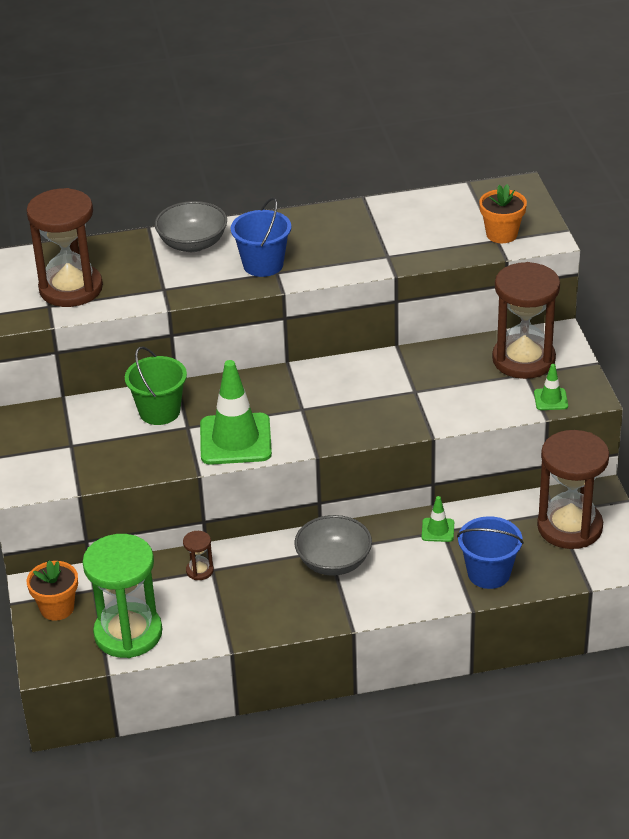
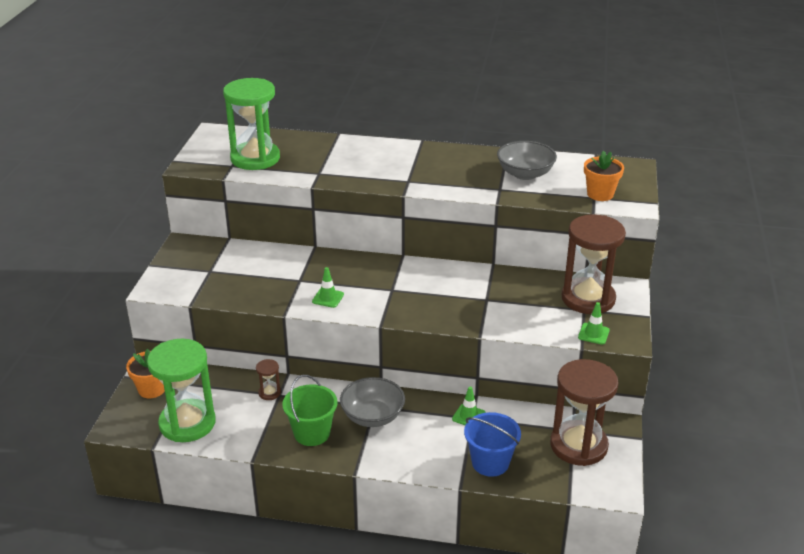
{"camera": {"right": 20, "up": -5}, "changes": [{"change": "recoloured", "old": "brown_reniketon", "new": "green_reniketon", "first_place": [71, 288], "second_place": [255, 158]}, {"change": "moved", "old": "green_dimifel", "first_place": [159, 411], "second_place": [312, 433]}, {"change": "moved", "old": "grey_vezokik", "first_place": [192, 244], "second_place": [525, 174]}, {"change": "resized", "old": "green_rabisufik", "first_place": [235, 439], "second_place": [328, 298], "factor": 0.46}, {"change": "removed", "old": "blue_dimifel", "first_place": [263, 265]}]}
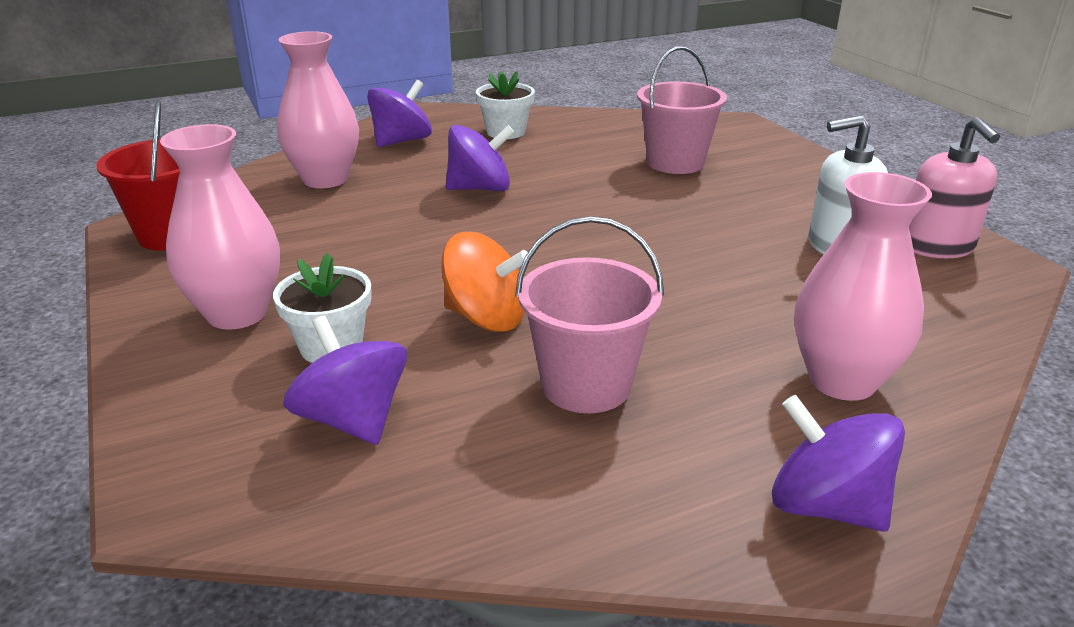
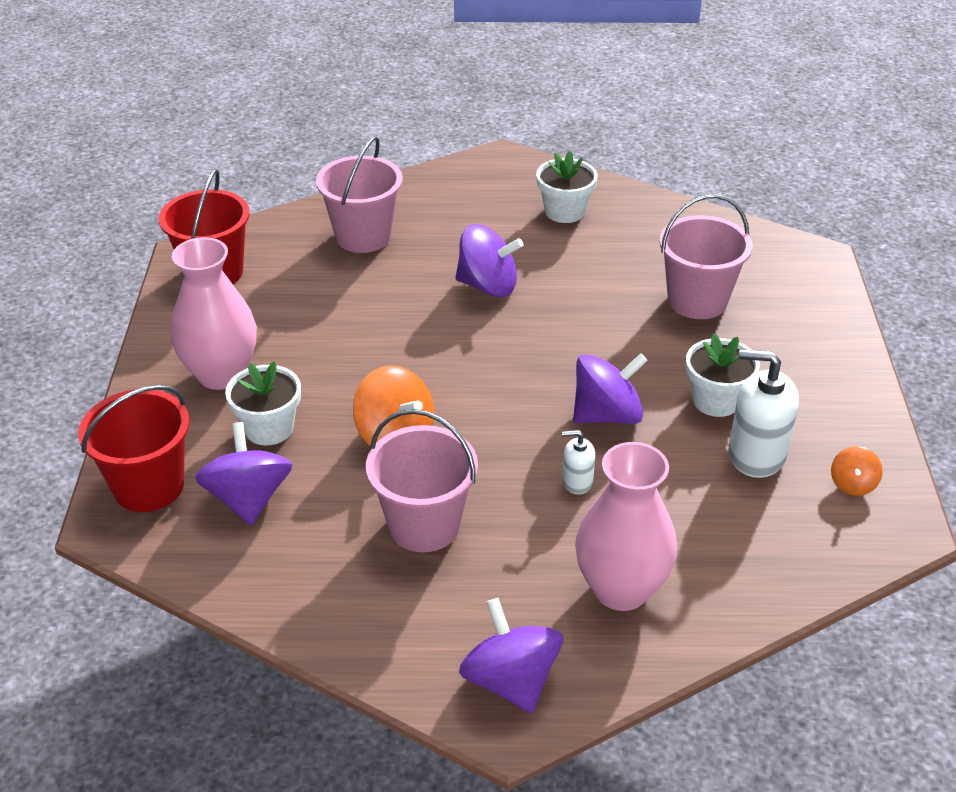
{"camera": {"right": 25, "up": 10}, "changes": [{"change": "replaced", "old": "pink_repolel", "new": "pink_dimifel", "first_place": [325, 179], "second_place": [363, 236]}, {"change": "moved", "old": "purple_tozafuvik", "first_place": [401, 141], "second_place": [607, 415]}, {"change": "replaced", "old": "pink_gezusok", "new": "orange_tozafuvik", "first_place": [937, 246], "second_place": [852, 484]}, {"change": "added", "new": "red_dimifel", "second_place": [149, 486]}, {"change": "added", "new": "white_gezusok", "second_place": [577, 481]}, {"change": "added", "new": "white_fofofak", "second_place": [716, 400]}]}
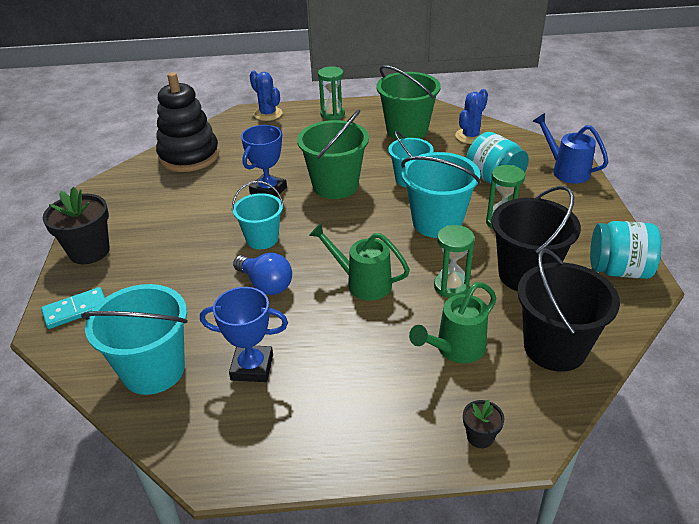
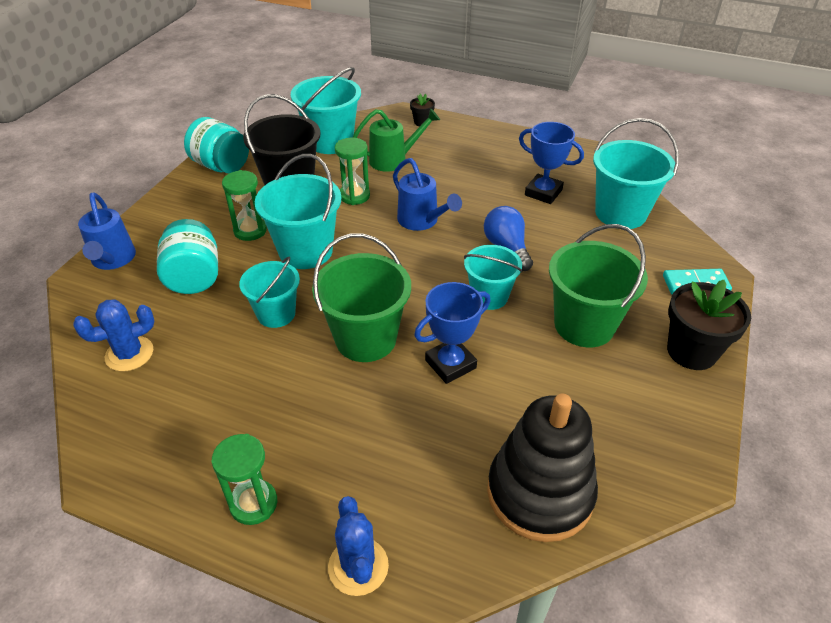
{"camera": {"right": -155, "up": 5}, "changes": [{"change": "recoloured", "old": "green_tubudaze", "new": "blue_tubudaze", "first_place": [362, 283], "second_place": [422, 221]}, {"change": "moved", "old": "green_dimifel", "first_place": [407, 131], "second_place": [584, 325]}, {"change": "recoloured", "old": "black_dimifel", "new": "turquoise_dimifel", "first_place": [554, 348], "second_place": [330, 142]}]}
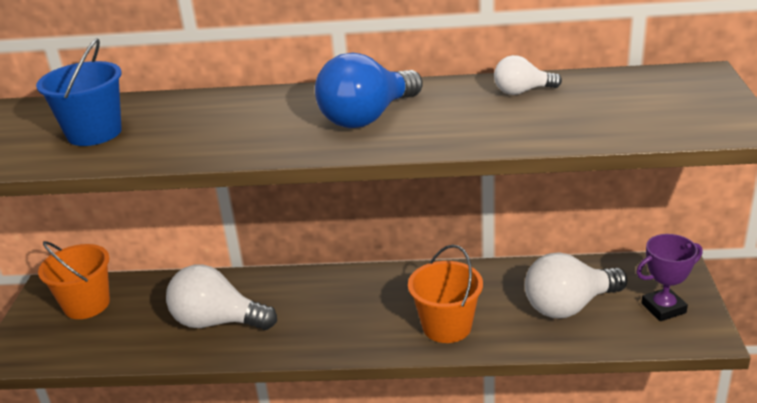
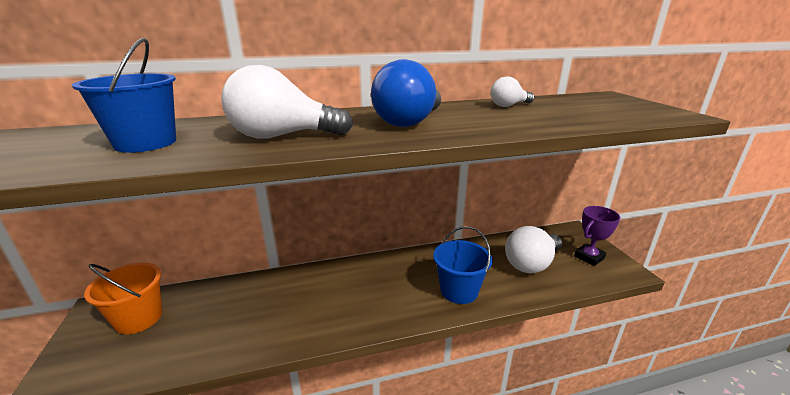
{"camera": {"right": -20, "up": -5}, "changes": [{"change": "moved", "old": "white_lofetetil", "first_place": [217, 322], "second_place": [282, 136]}, {"change": "recoloured", "old": "orange_dimifel", "new": "blue_dimifel", "first_place": [446, 326], "second_place": [459, 291]}]}
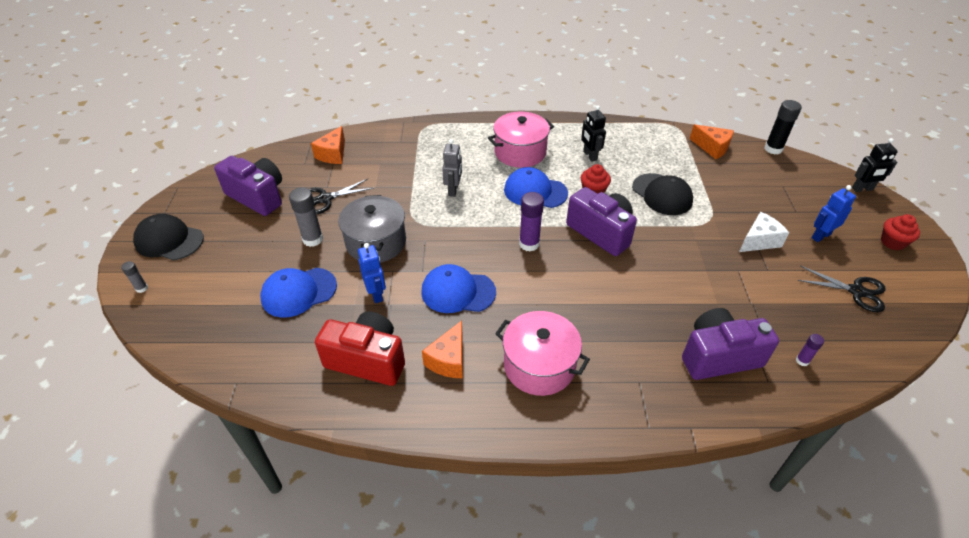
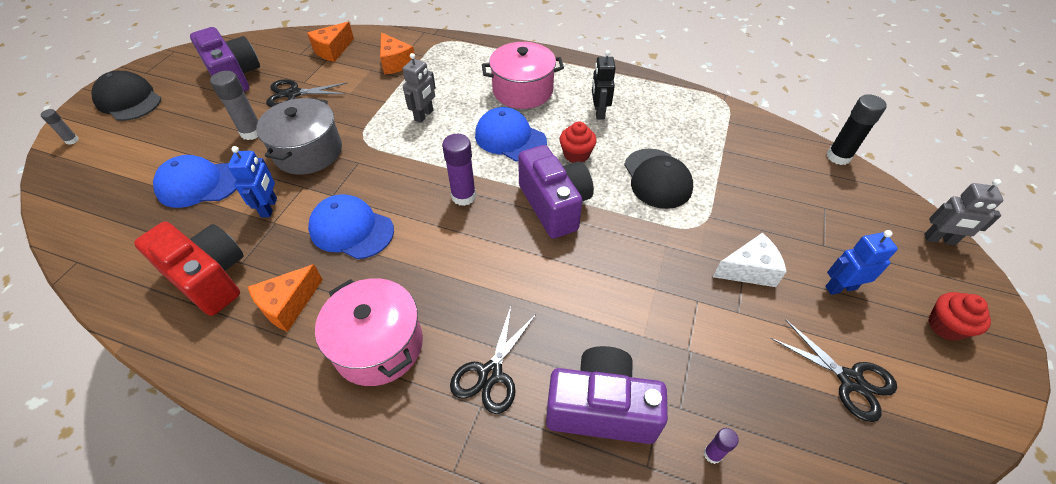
{"camera": {"right": 20, "up": 5}, "changes": [{"change": "moved", "old": "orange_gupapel", "first_place": [712, 148], "second_place": [395, 63]}, {"change": "recoloured", "old": "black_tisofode", "new": "grey_tisofode", "first_place": [862, 189], "second_place": [939, 240]}, {"change": "added", "new": "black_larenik", "second_place": [490, 374]}]}
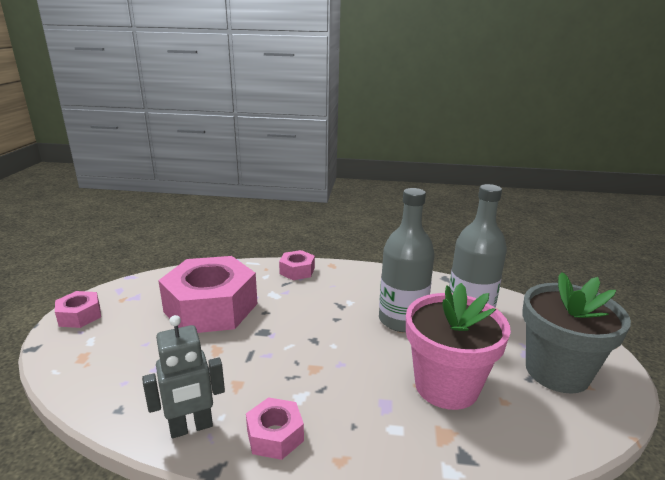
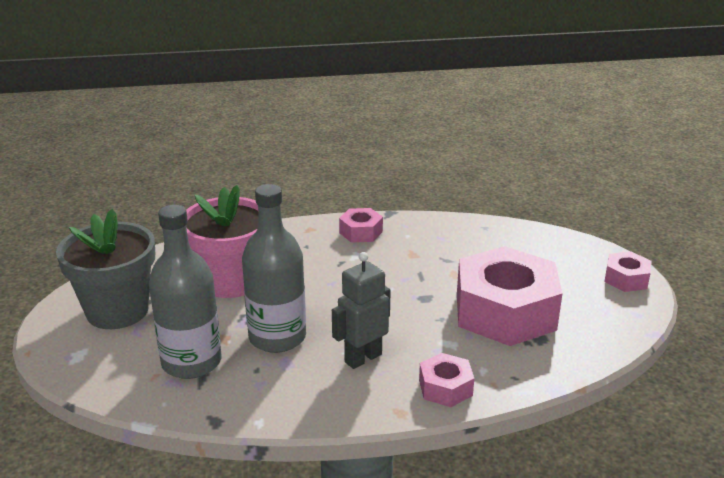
{"camera": {"right": 165, "up": 5}, "changes": [{"change": "moved", "old": "grey_tisofode", "first_place": [191, 427], "second_place": [363, 358]}]}
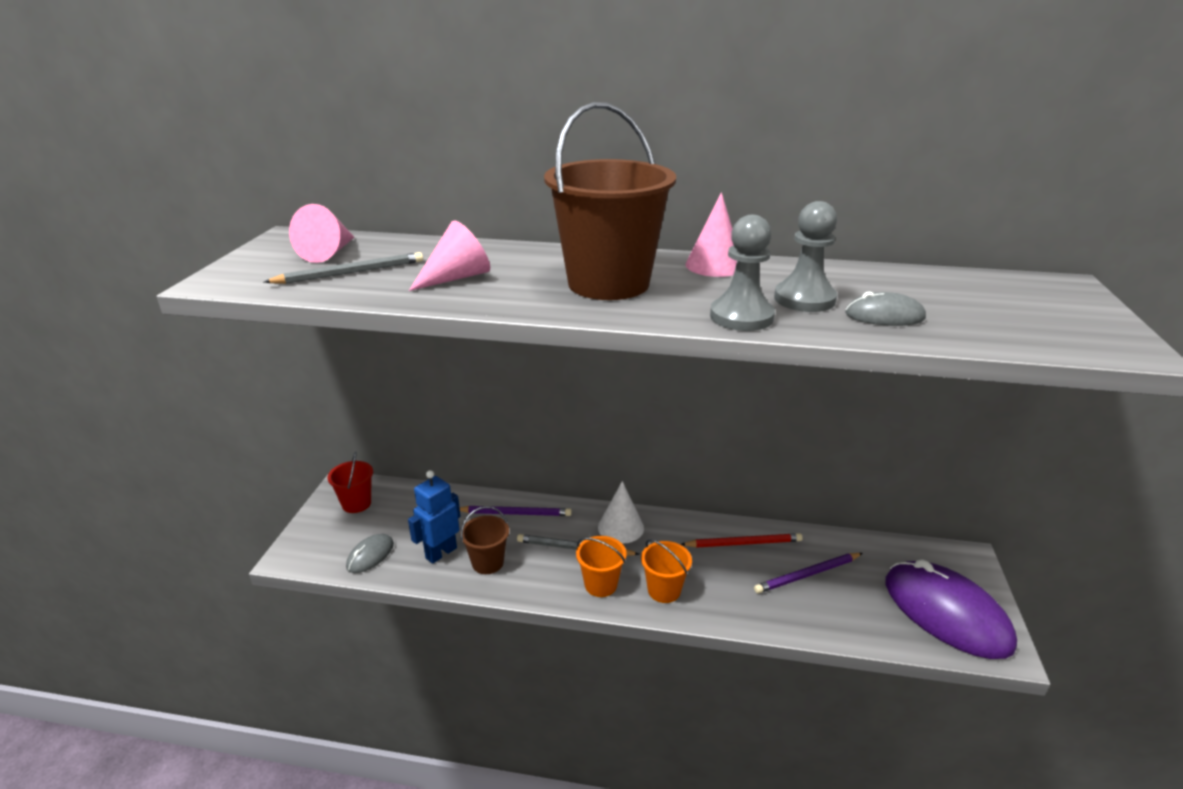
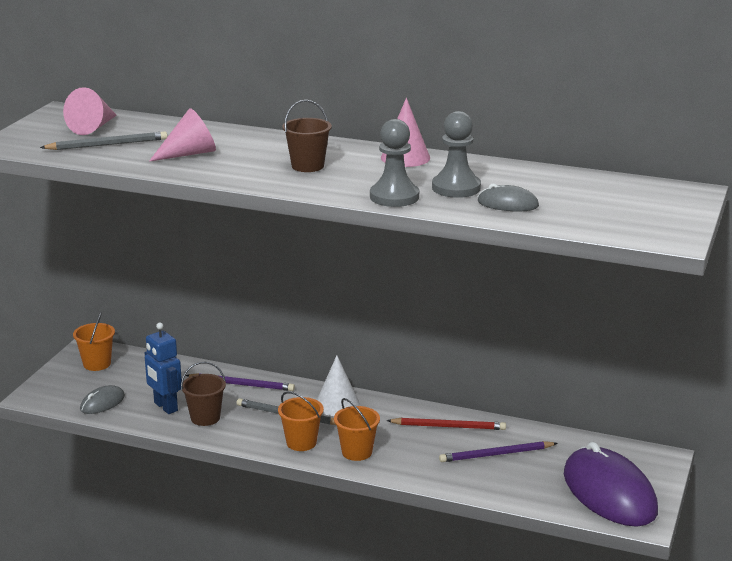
{"camera": {"right": 10, "up": -5}, "changes": [{"change": "recoloured", "old": "red_dimifel", "new": "orange_dimifel", "first_place": [356, 503], "second_place": [97, 364]}, {"change": "turned", "old": "blue_tisofode", "first_place": [441, 553], "second_place": [165, 407], "degrees": -90}, {"change": "resized", "old": "brown_dimifel", "first_place": [608, 283], "second_place": [307, 166], "factor": 0.48}]}
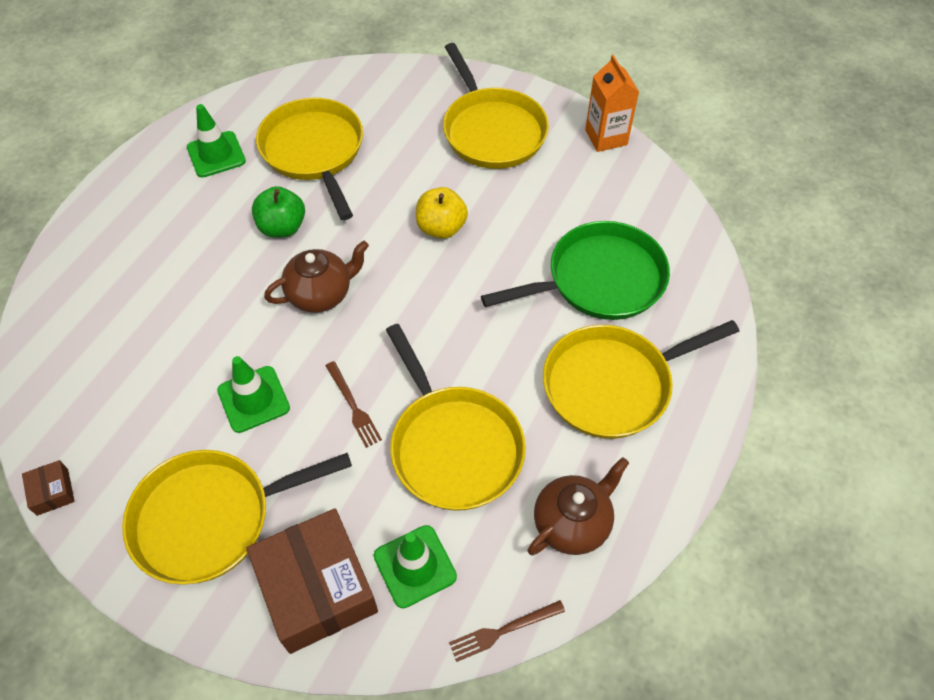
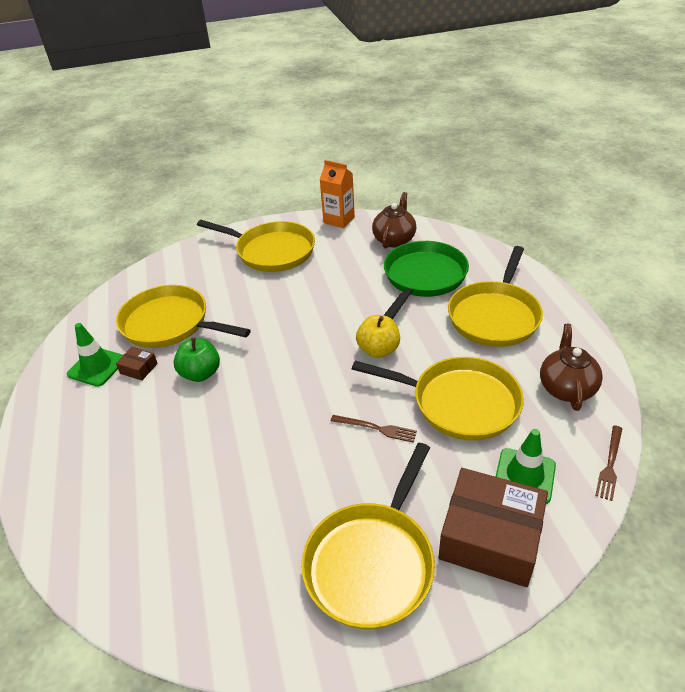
{"camera": {"right": -40, "up": -15}, "changes": [{"change": "moved", "old": "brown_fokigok", "first_place": [52, 492], "second_place": [138, 368]}, {"change": "removed", "old": "green_rabisufik", "first_place": [253, 399]}, {"change": "moved", "old": "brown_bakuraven", "first_place": [321, 294], "second_place": [394, 239]}, {"change": "moved", "old": "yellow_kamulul", "first_place": [441, 228], "second_place": [378, 350]}]}
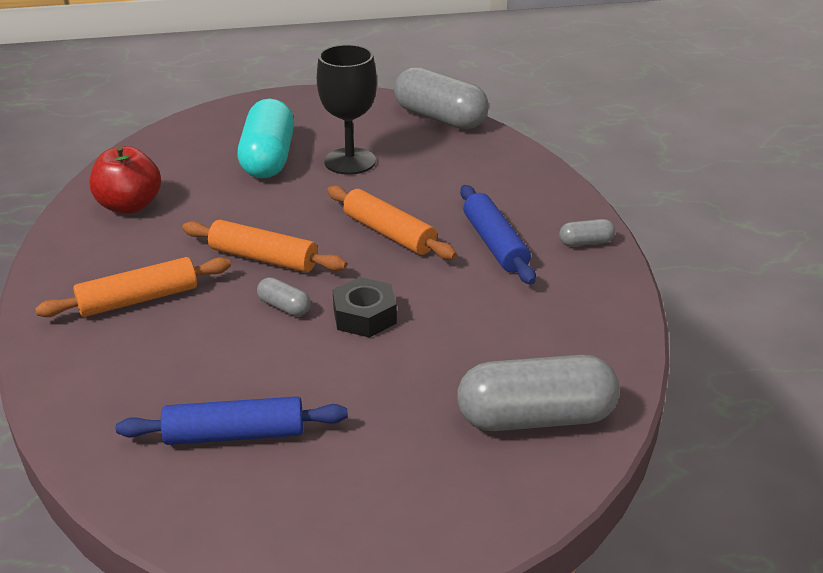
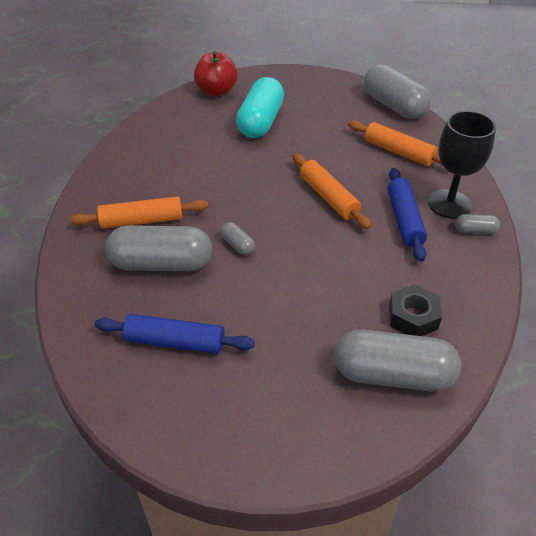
{"camera": {"right": 15, "up": 10}, "changes": [{"change": "moved", "old": "red_kamulul", "first_place": [129, 205], "second_place": [216, 91]}, {"change": "moved", "old": "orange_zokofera", "first_place": [263, 258], "second_place": [398, 152]}, {"change": "moved", "old": "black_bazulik", "first_place": [350, 161], "second_place": [449, 204]}, {"change": "moved", "old": "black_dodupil", "first_place": [364, 316], "second_place": [413, 317]}, {"change": "added", "new": "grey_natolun", "second_place": [161, 264]}]}
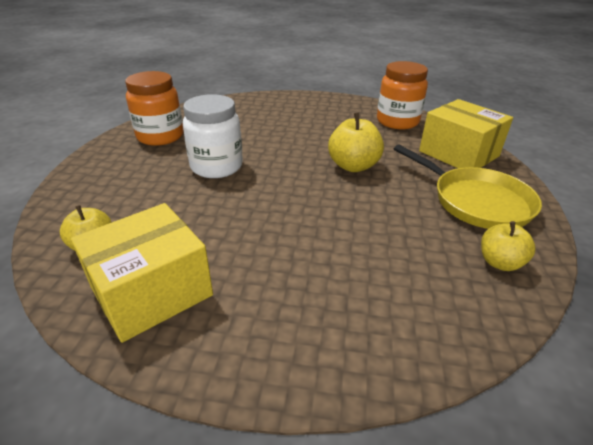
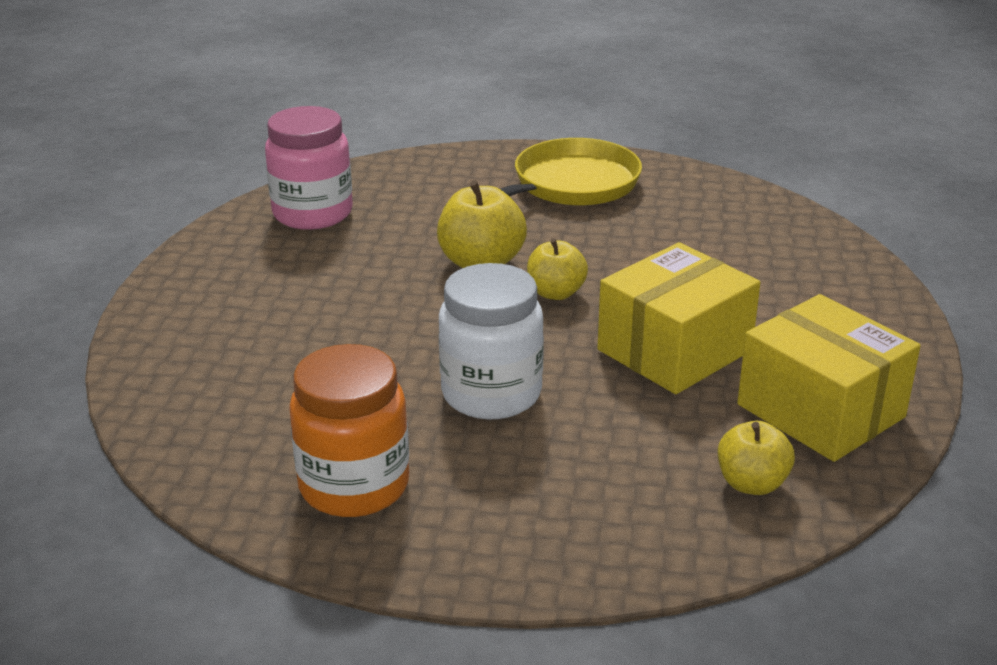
{"camera": {"right": -90, "up": -5}, "changes": [{"change": "recoloured", "old": "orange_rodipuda", "new": "pink_rodipuda", "first_place": [397, 122], "second_place": [312, 214]}, {"change": "moved", "old": "yellow_fokigok", "first_place": [458, 153], "second_place": [674, 350]}, {"change": "moved", "old": "yellow_kamulul", "first_place": [499, 262], "second_place": [556, 293]}]}
